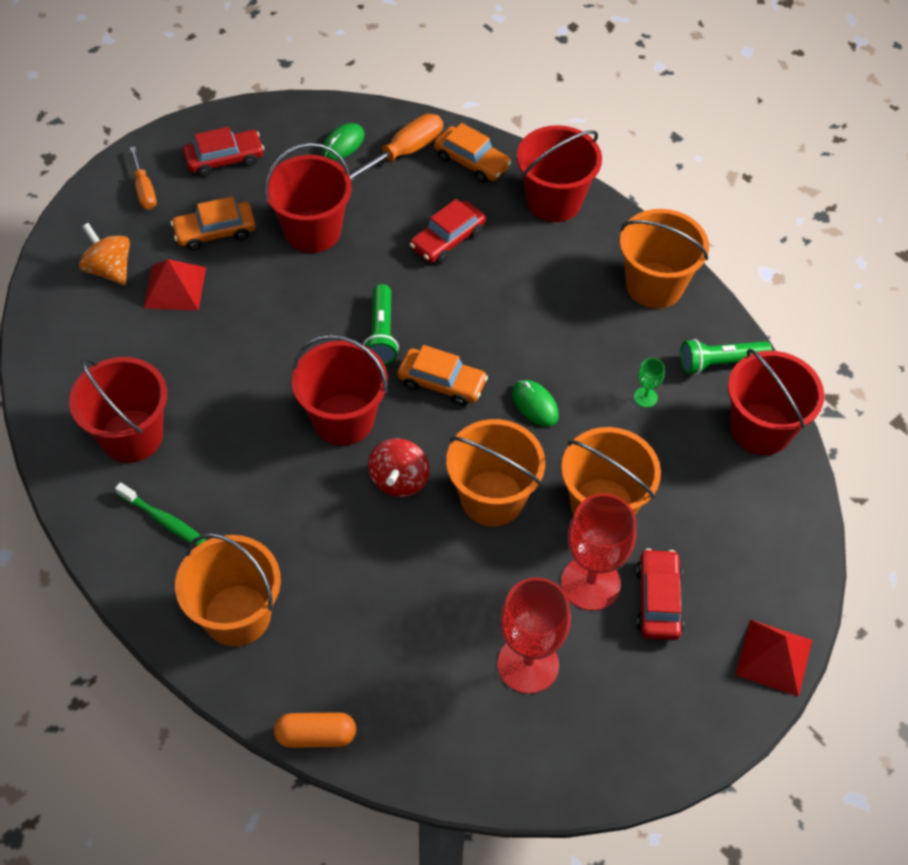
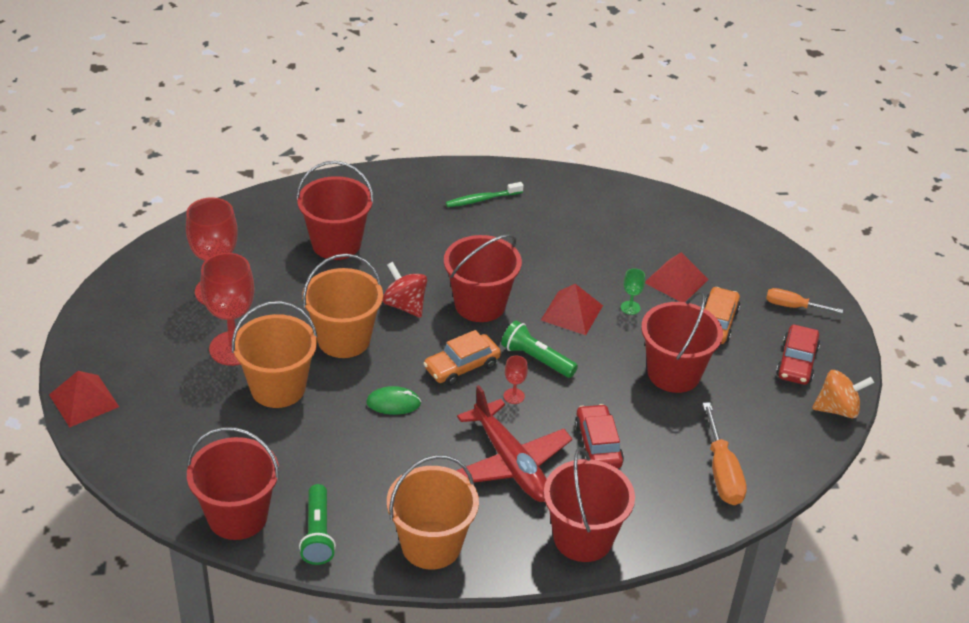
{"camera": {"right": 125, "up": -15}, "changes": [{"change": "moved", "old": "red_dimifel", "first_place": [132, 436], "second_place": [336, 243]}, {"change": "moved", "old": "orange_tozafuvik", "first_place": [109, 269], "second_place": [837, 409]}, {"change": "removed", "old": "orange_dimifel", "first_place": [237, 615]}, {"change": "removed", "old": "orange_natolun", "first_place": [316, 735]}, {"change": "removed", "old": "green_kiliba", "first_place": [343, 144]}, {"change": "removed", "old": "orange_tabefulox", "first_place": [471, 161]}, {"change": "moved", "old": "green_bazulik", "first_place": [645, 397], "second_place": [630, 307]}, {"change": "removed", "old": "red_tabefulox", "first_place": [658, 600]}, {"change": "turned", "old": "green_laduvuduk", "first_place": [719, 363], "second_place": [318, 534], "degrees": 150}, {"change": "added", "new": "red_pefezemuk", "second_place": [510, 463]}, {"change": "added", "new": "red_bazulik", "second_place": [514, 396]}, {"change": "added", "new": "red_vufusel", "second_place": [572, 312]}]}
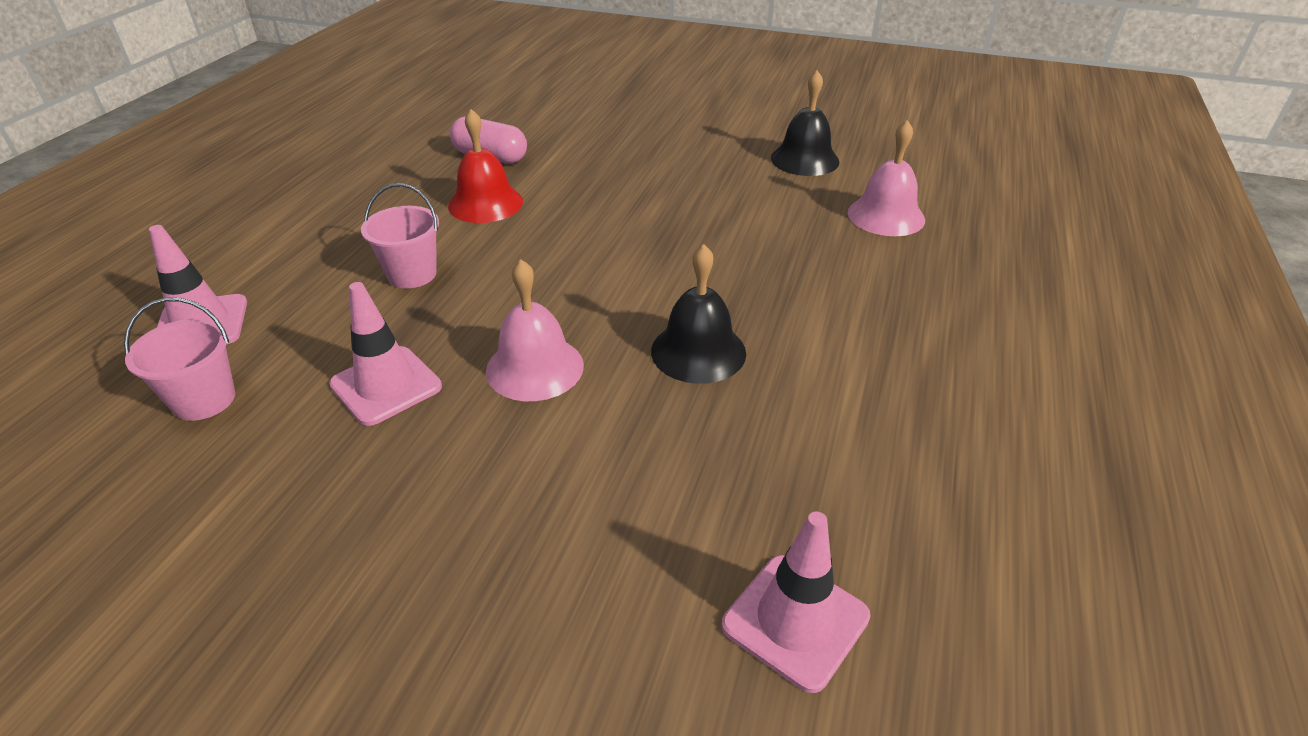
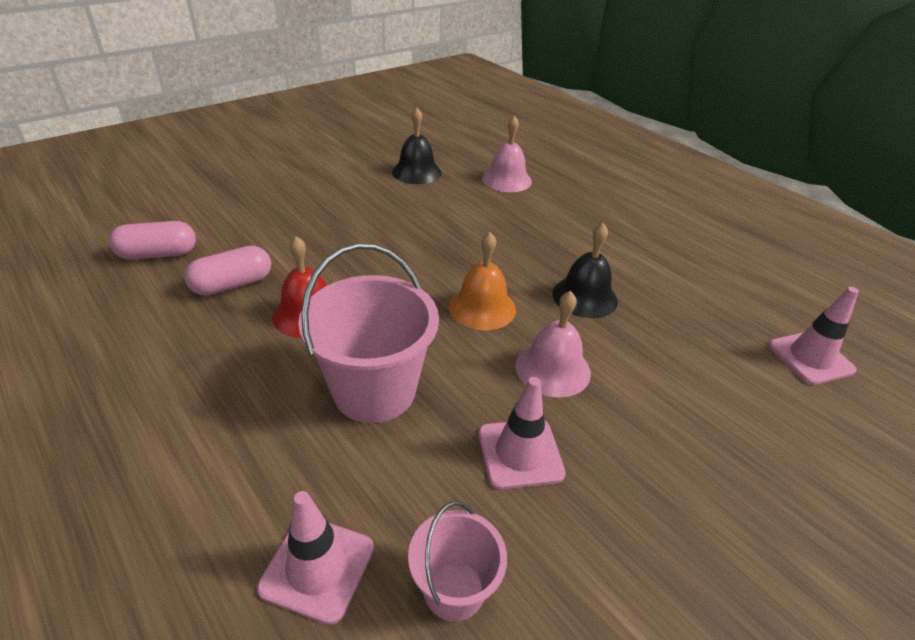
{"camera": {"right": -60, "up": 0}, "changes": [{"change": "resized", "old": "pink_dimifel", "first_place": [412, 274], "second_place": [374, 390], "factor": 1.8}, {"change": "added", "new": "pink_natolun", "second_place": [158, 254]}, {"change": "added", "new": "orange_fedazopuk", "second_place": [482, 307]}]}
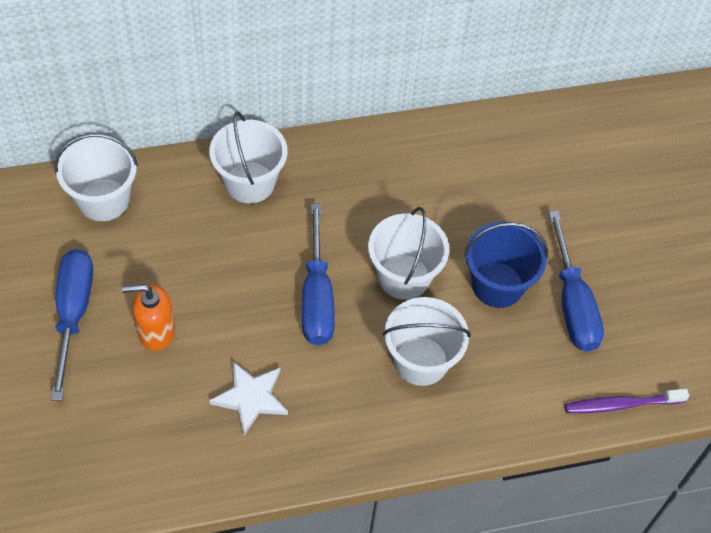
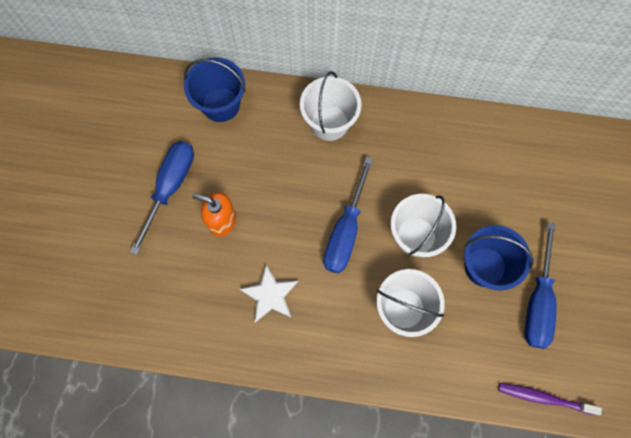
{"camera": {"right": 25, "up": 15}, "changes": [{"change": "recoloured", "old": "white_dimifel", "new": "blue_dimifel", "first_place": [103, 200], "second_place": [221, 104]}]}
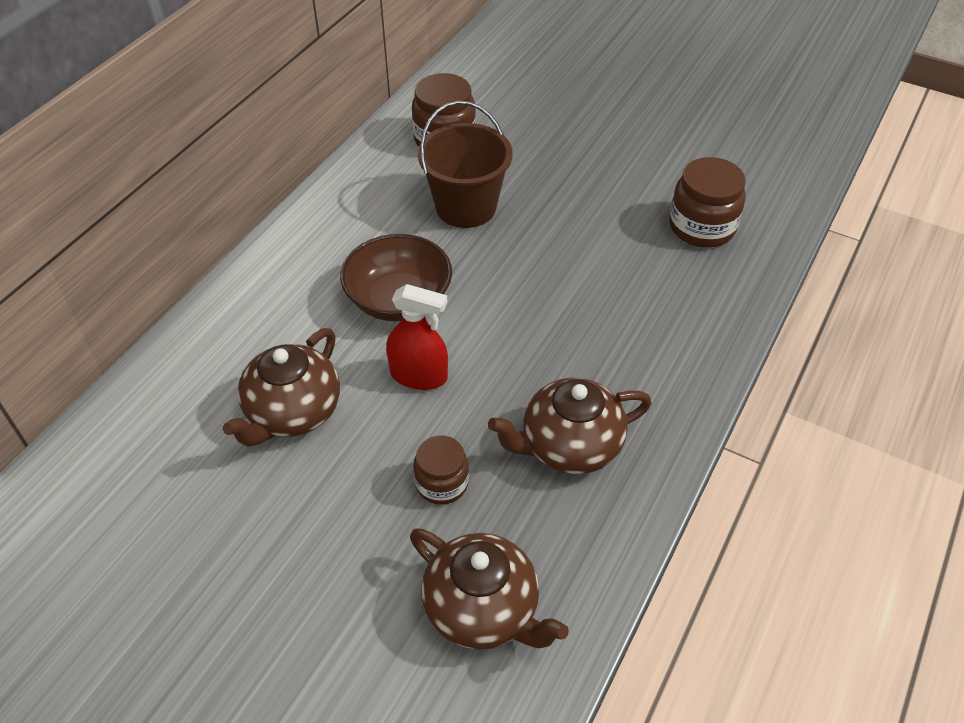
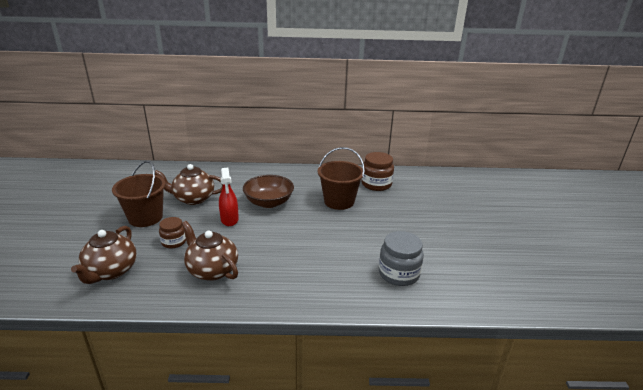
{"camera": {"right": 60, "up": -20}, "changes": [{"change": "recoloured", "old": "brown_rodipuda", "new": "grey_rodipuda", "first_place": [702, 227], "second_place": [398, 273]}, {"change": "added", "new": "brown_dimifel", "second_place": [145, 218]}]}
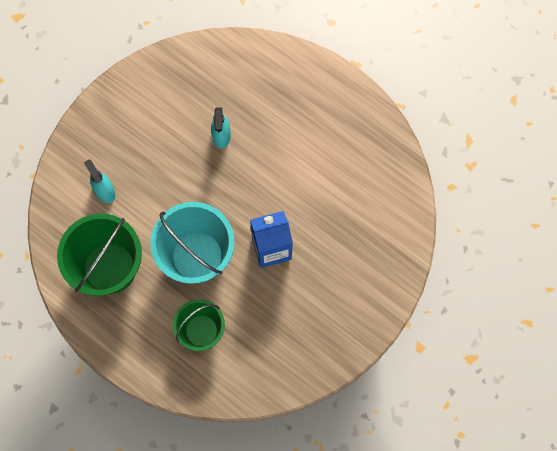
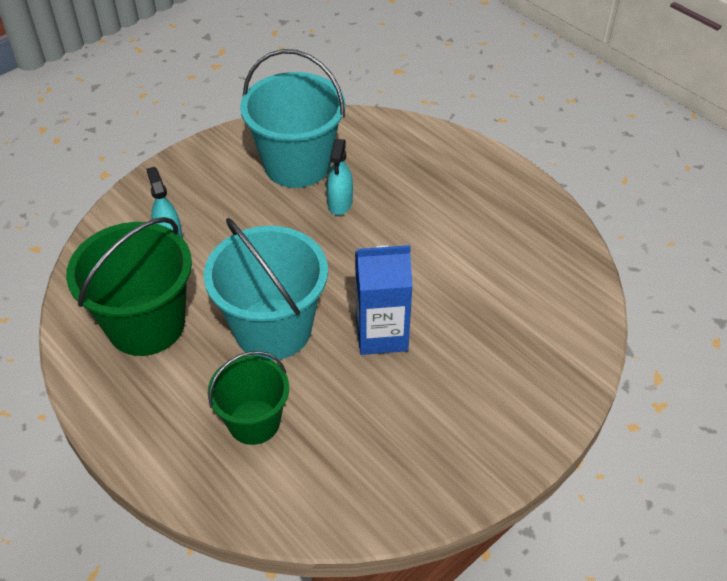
{"camera": {"right": 10, "up": -25}, "changes": [{"change": "added", "new": "turquoise_dimifel", "second_place": [297, 165]}]}
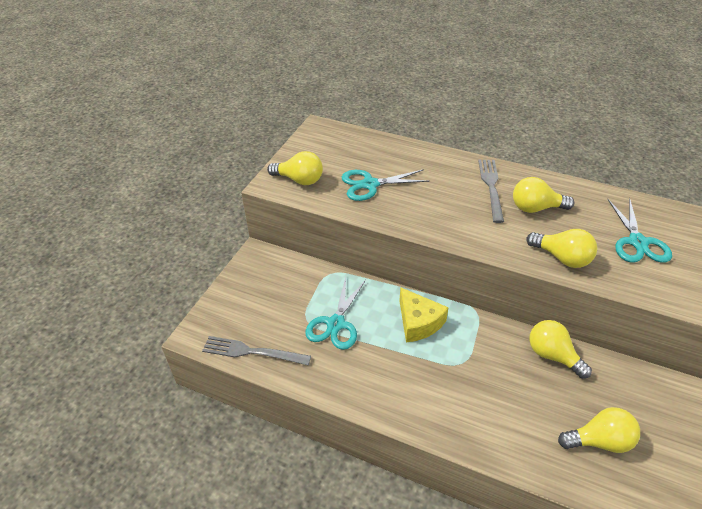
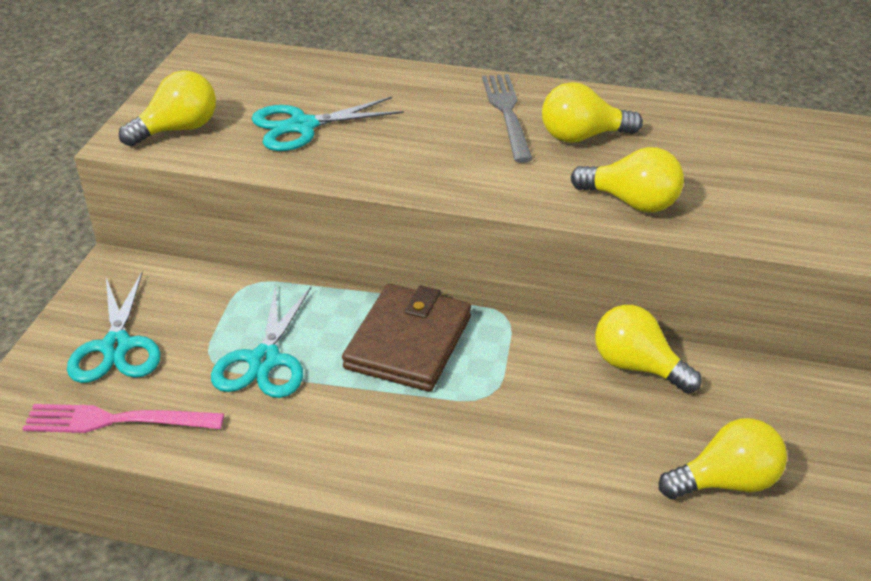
{"camera": {"right": -10, "up": -5}, "changes": [{"change": "recoloured", "old": "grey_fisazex", "new": "pink_fisazex", "first_place": [252, 352], "second_place": [116, 420]}, {"change": "turned", "old": "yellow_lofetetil", "first_place": [299, 180], "second_place": [178, 129], "degrees": -45}, {"change": "replaced", "old": "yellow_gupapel", "new": "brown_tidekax", "first_place": [418, 322], "second_place": [408, 342]}, {"change": "moved", "old": "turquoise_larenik", "first_place": [637, 242], "second_place": [116, 347]}]}
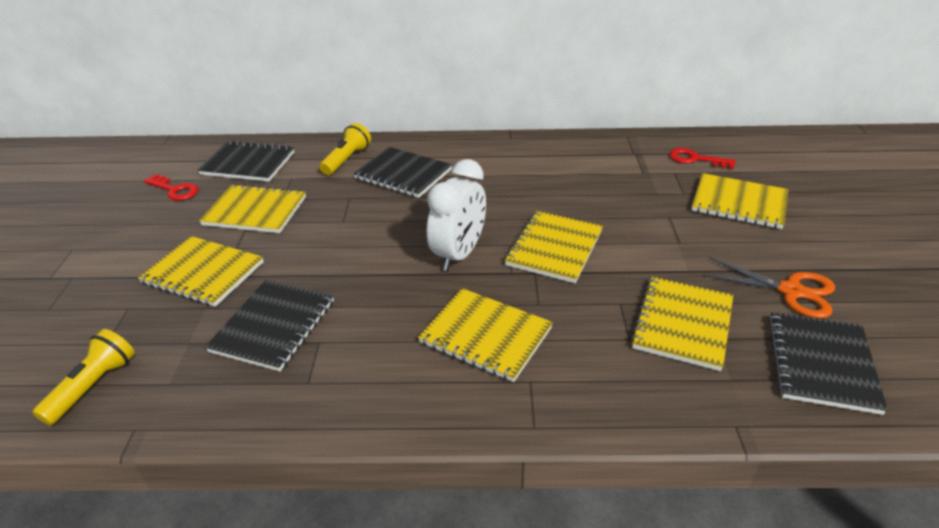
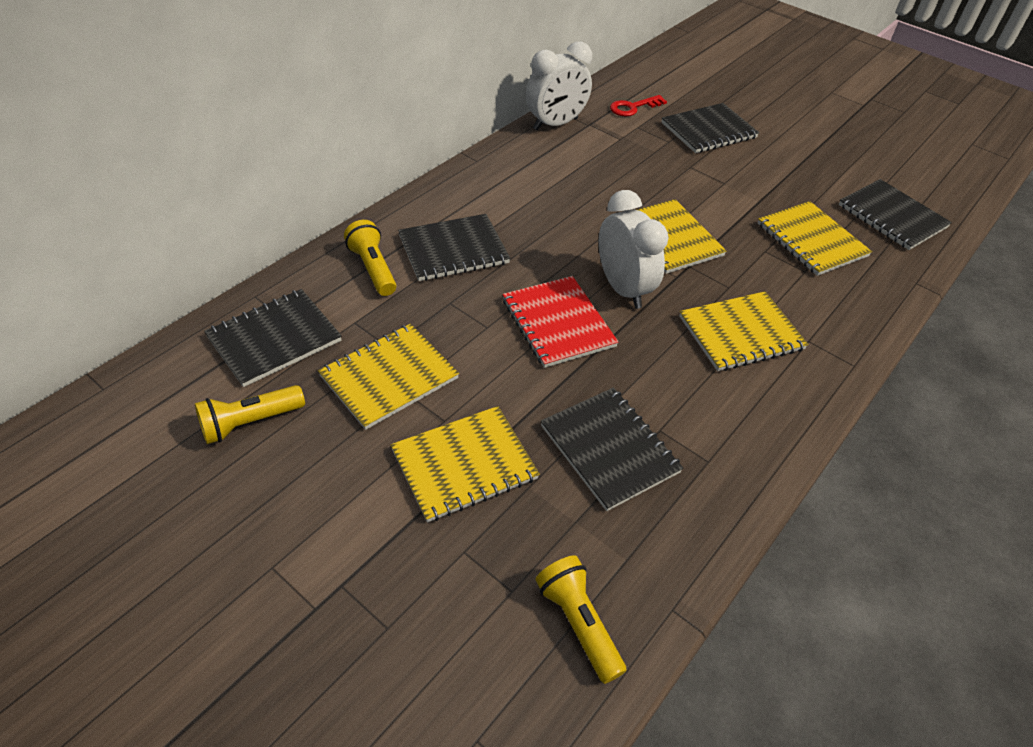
{"camera": {"right": -55, "up": 10}, "changes": [{"change": "replaced", "old": "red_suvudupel", "new": "yellow_laduvuduk", "first_place": [175, 190], "second_place": [250, 422]}, {"change": "recoloured", "old": "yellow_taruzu", "new": "black_taruzu", "first_place": [739, 203], "second_place": [708, 130]}, {"change": "removed", "old": "orange_larenik", "first_place": [791, 291]}, {"change": "added", "new": "red_taruzu", "second_place": [558, 323]}, {"change": "added", "new": "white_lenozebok", "second_place": [555, 124]}]}
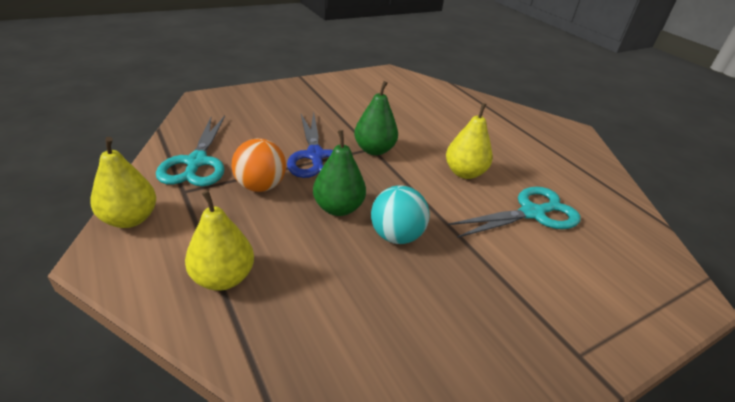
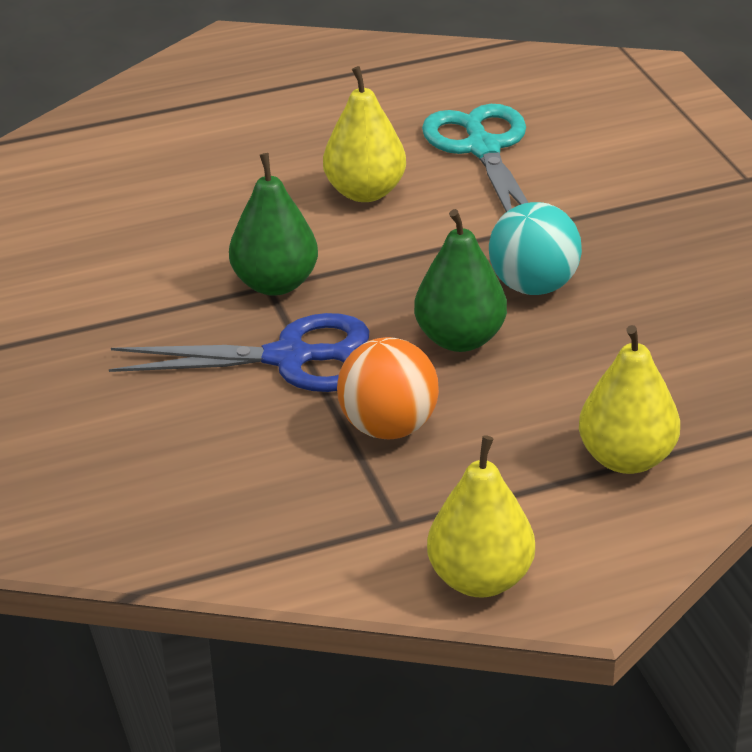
{"camera": {"right": -75, "up": 0}, "changes": [{"change": "removed", "old": "turquoise_larenik", "first_place": [196, 162]}]}
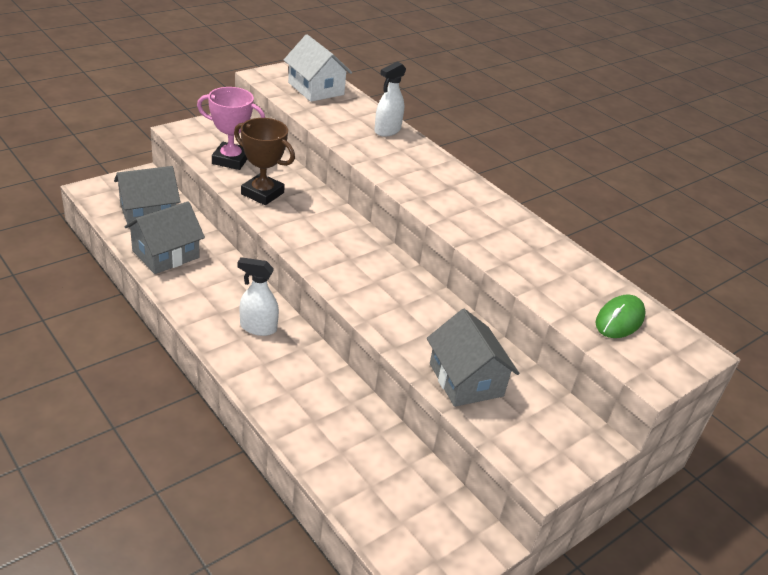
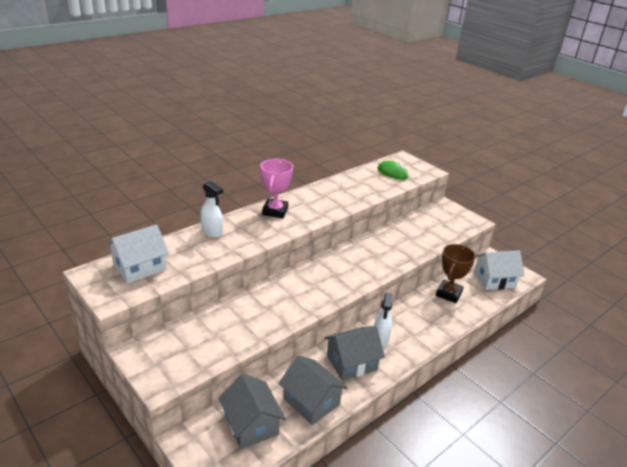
{"camera": {"right": -90, "up": -5}, "changes": [{"change": "moved", "old": "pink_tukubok", "first_place": [231, 160], "second_place": [275, 211]}, {"change": "moved", "old": "brown_tukubok", "first_place": [262, 193], "second_place": [448, 294]}, {"change": "moved", "old": "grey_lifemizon", "first_place": [466, 380], "second_place": [351, 362]}, {"change": "added", "new": "white_lifemizon", "second_place": [494, 280]}]}
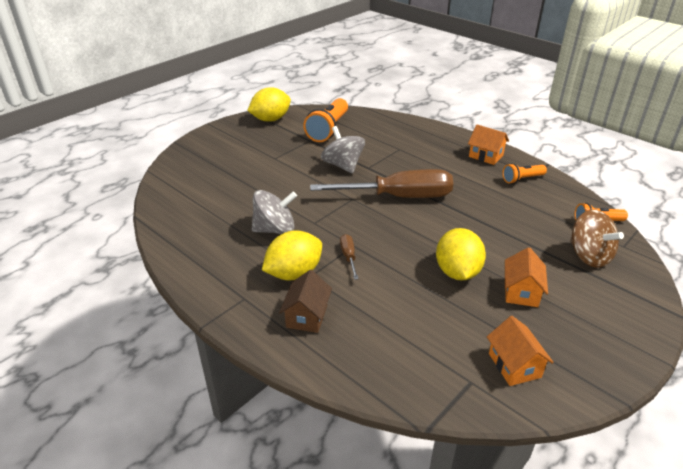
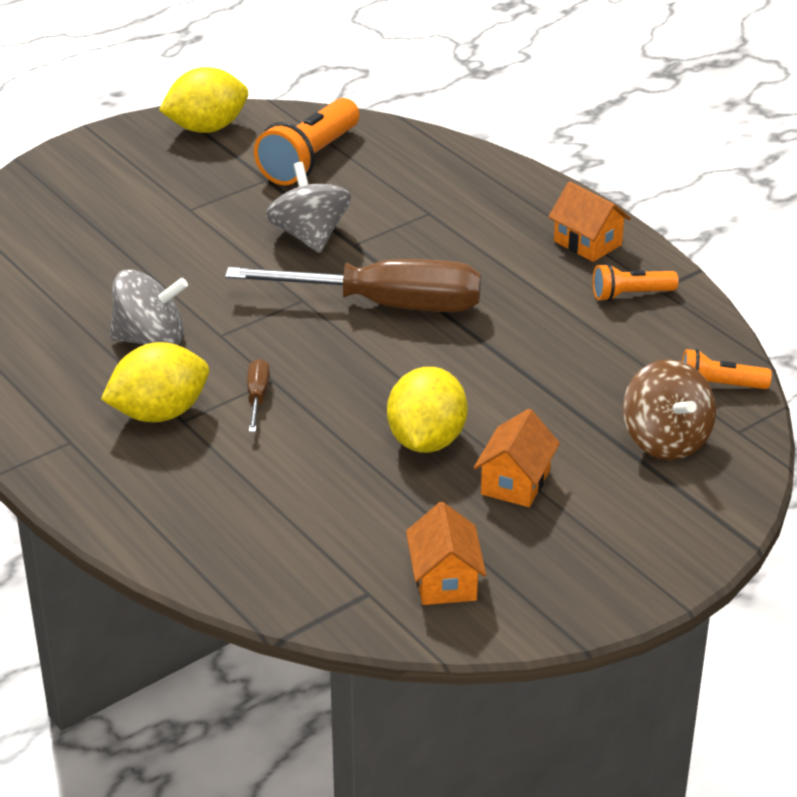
{"camera": {"right": 10, "up": 0}, "changes": [{"change": "removed", "old": "brown_lifemizon", "first_place": [307, 316]}]}
